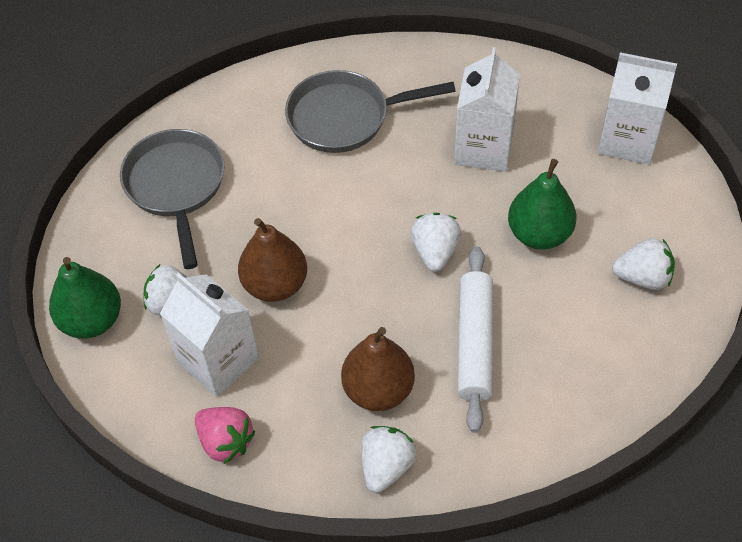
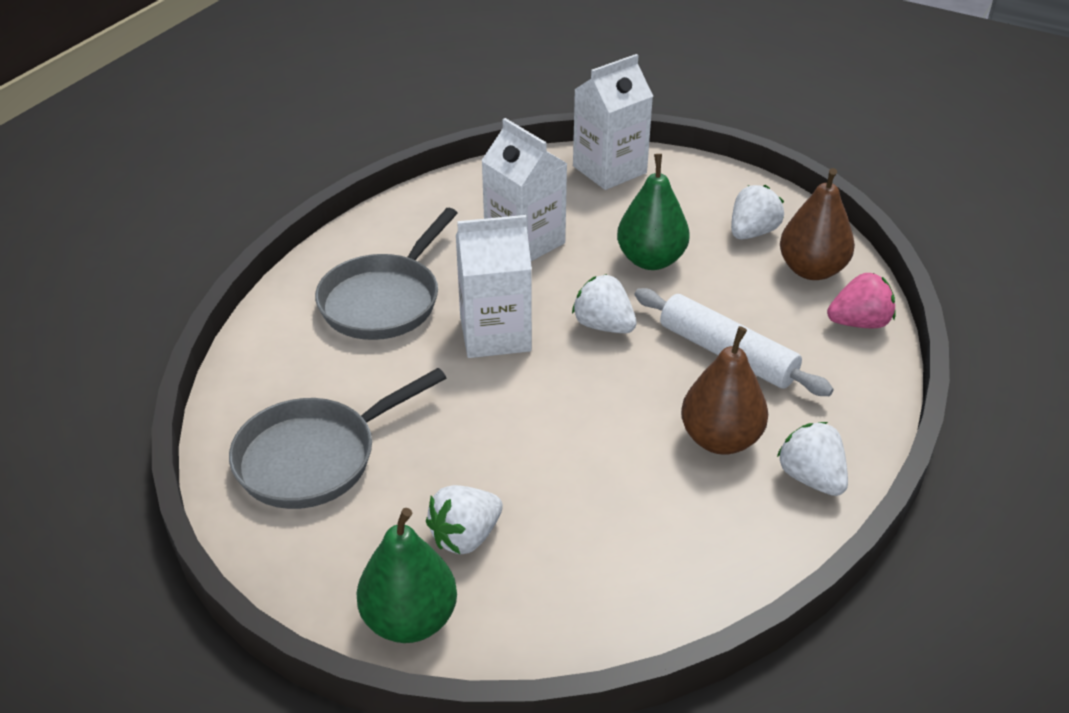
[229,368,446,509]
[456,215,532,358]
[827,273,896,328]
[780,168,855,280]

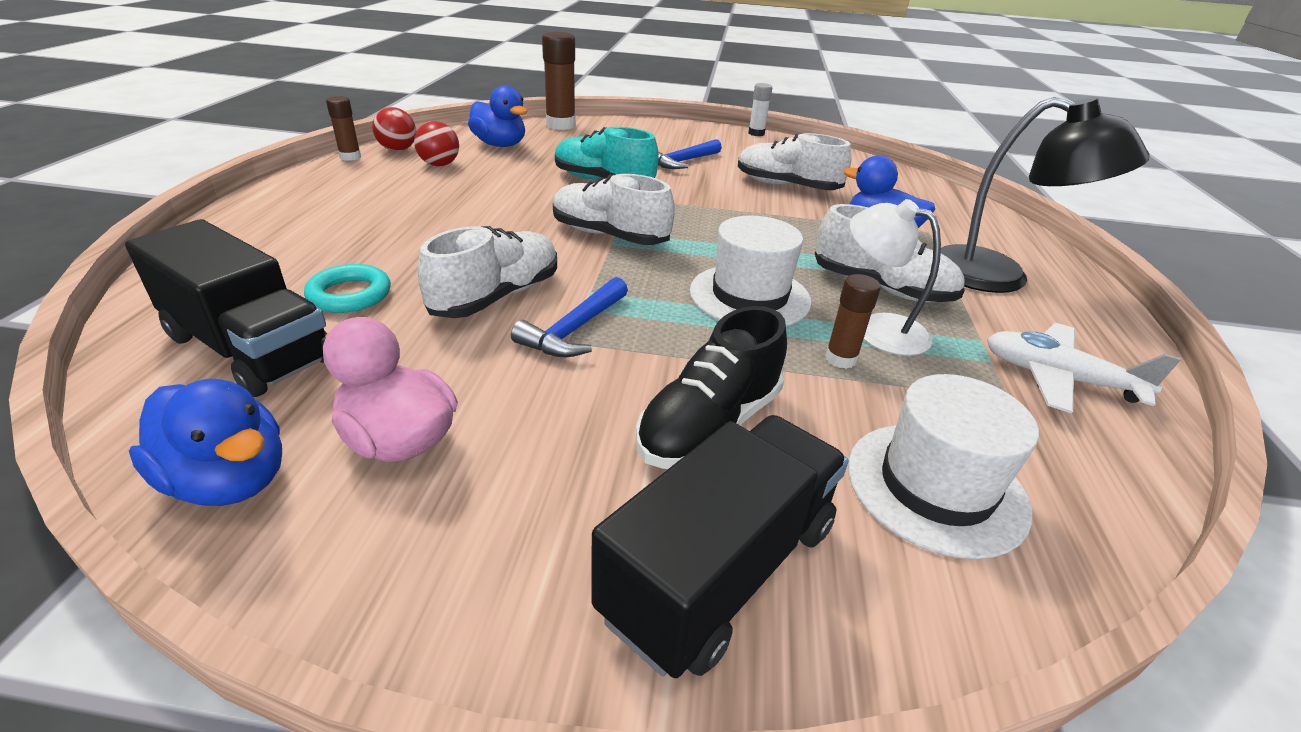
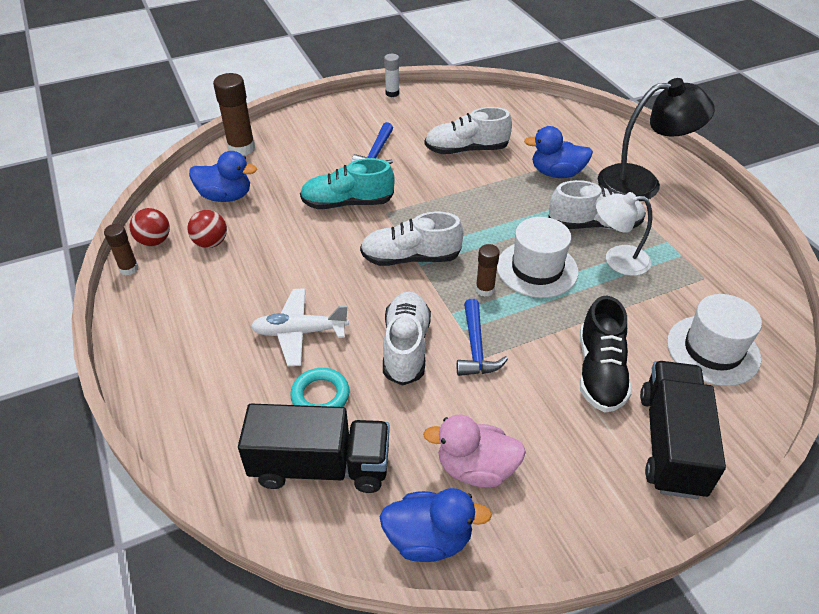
[476,244,500,297]
[251,288,349,366]

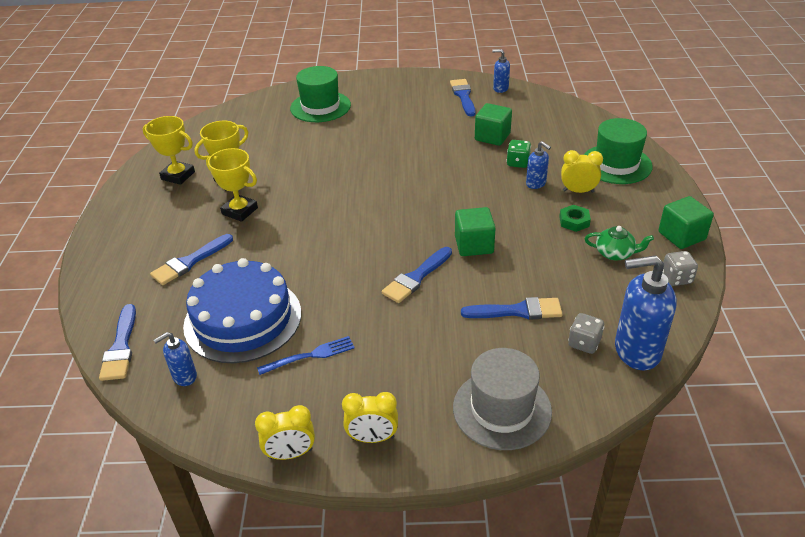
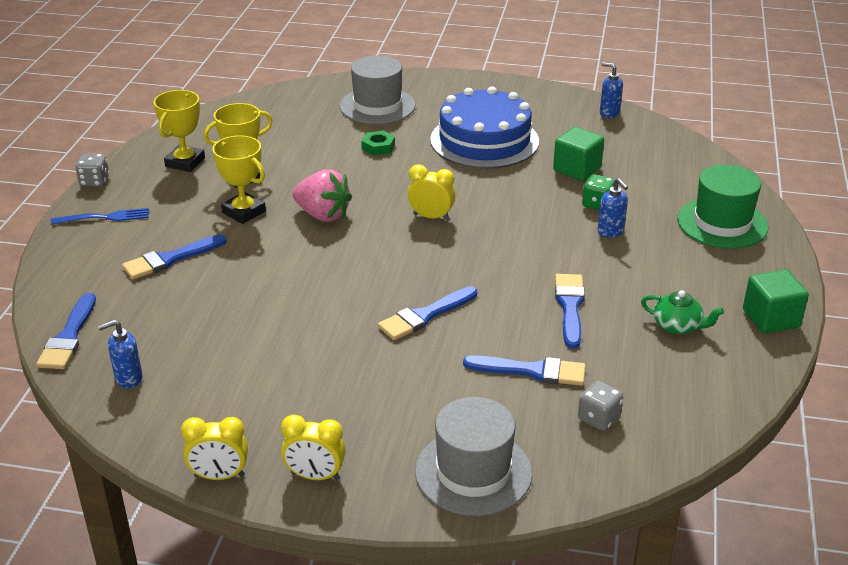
[154,90,205,172]
[430,87,539,169]
[51,208,149,225]
[340,56,416,124]
[555,274,585,349]
[455,207,496,256] (first image)
[361,131,395,156]
[408,165,455,221]
[615,255,677,370] (first image)
[75,154,109,187]
[293,169,352,222]

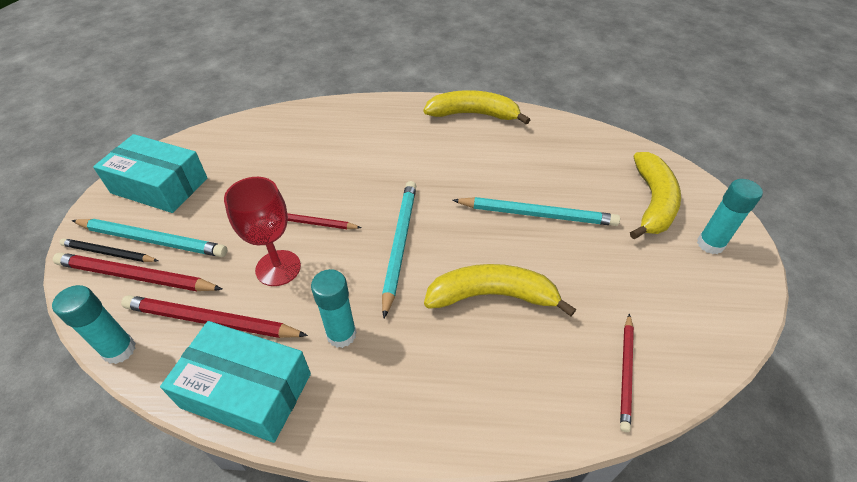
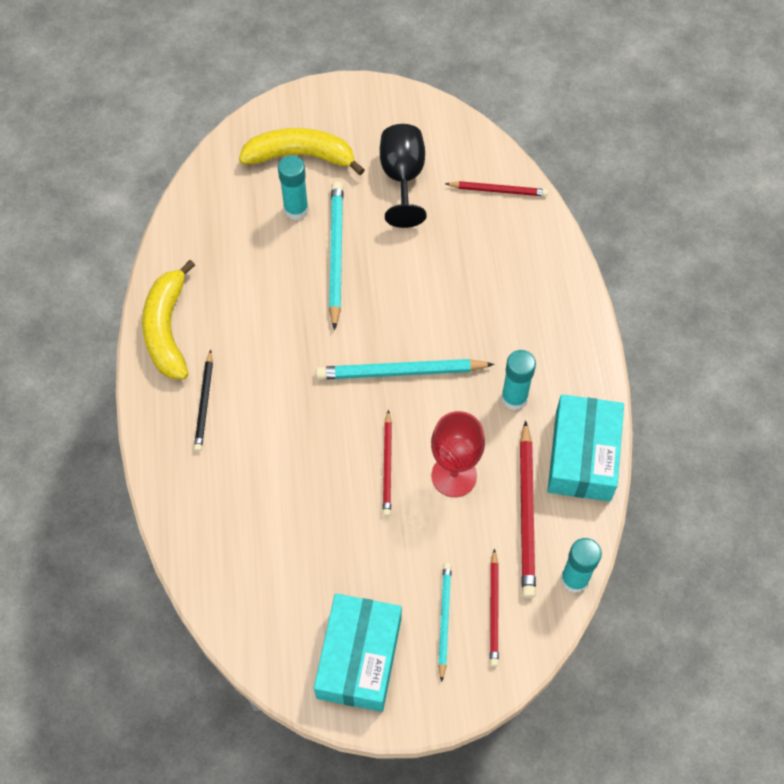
[490,548,499,667]
[194,350,213,452]
[438,563,452,682]
[424,264,576,316] (first image)
[278,155,309,220]
[380,124,426,228]

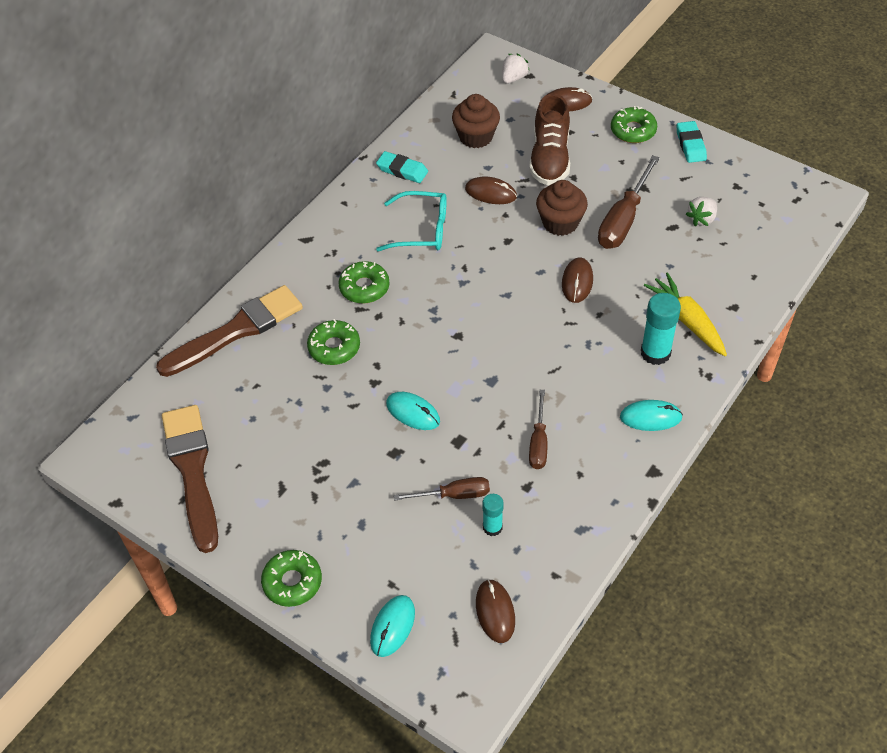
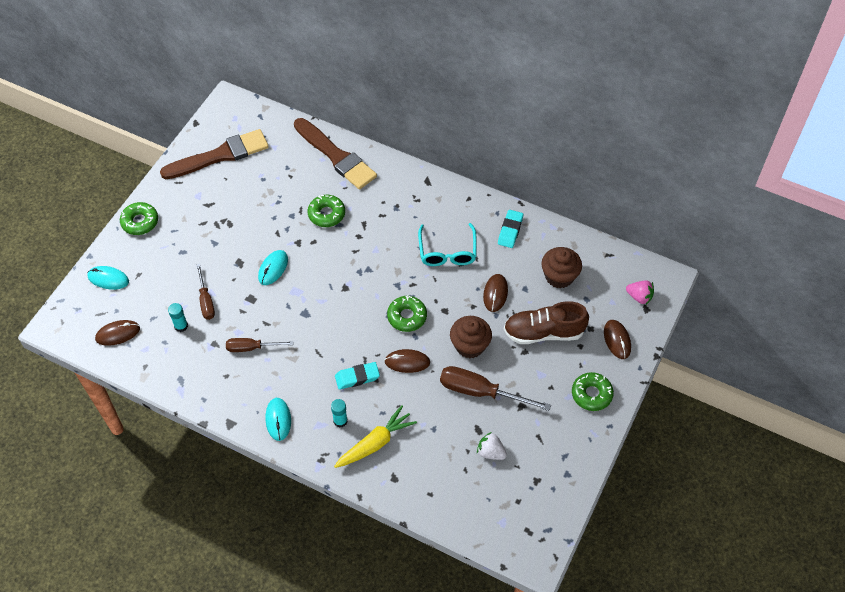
[387,296,427,332]
[626,280,654,305]
[331,399,348,428]
[335,362,380,390]

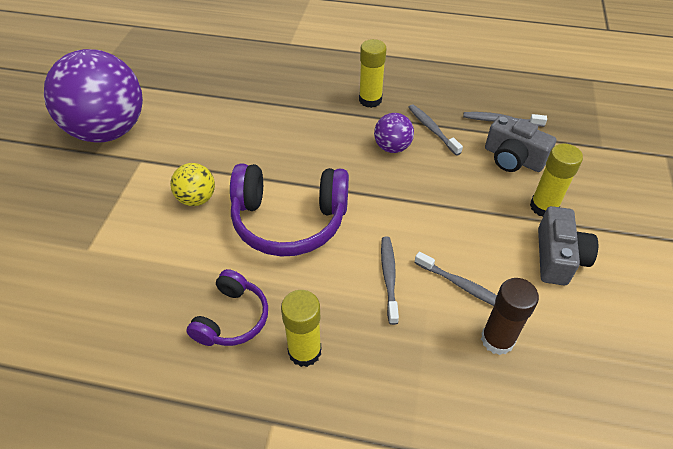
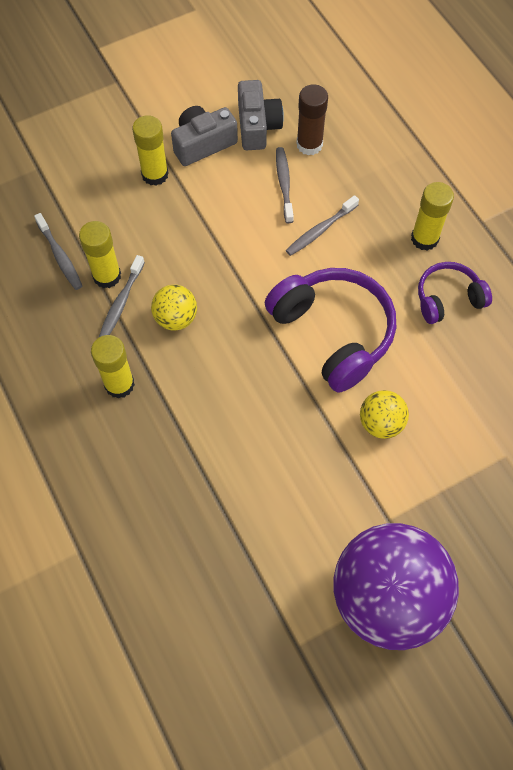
[151,285,197,331]
[238,80,284,150]
[79,221,121,288]

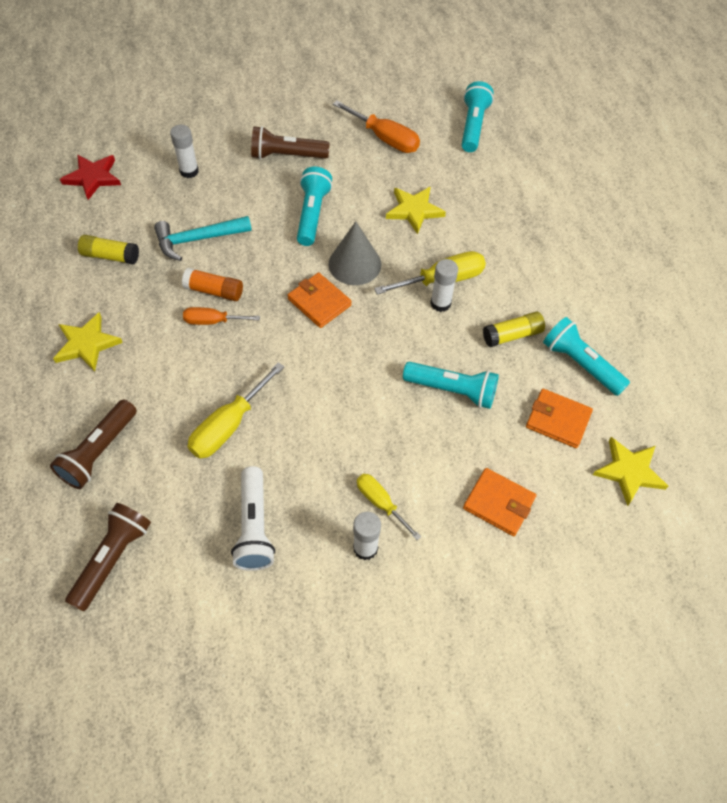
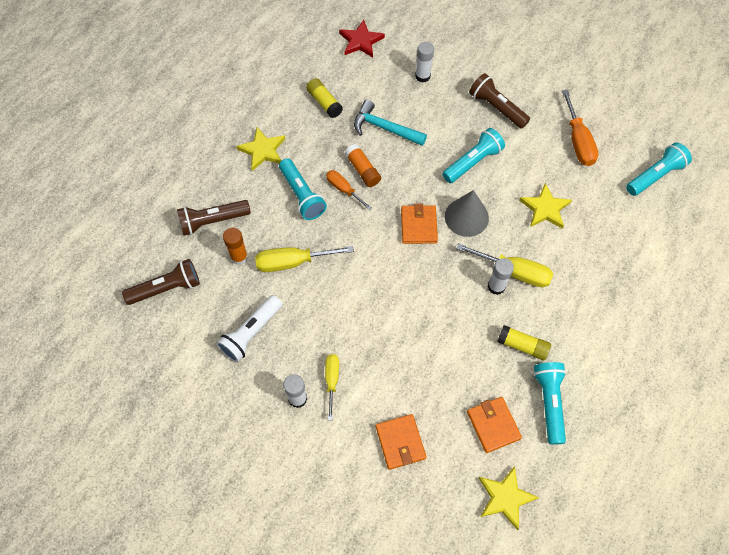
[279,158,327,220]
[223,228,248,265]

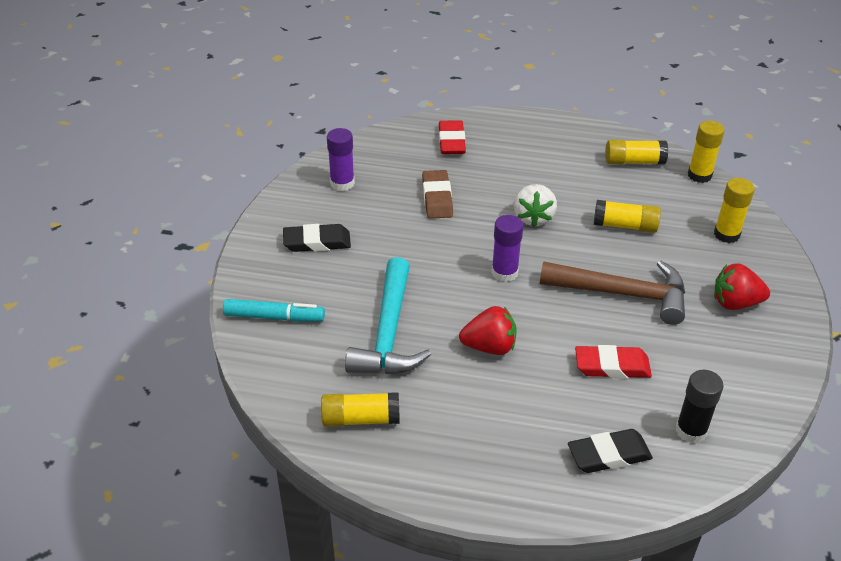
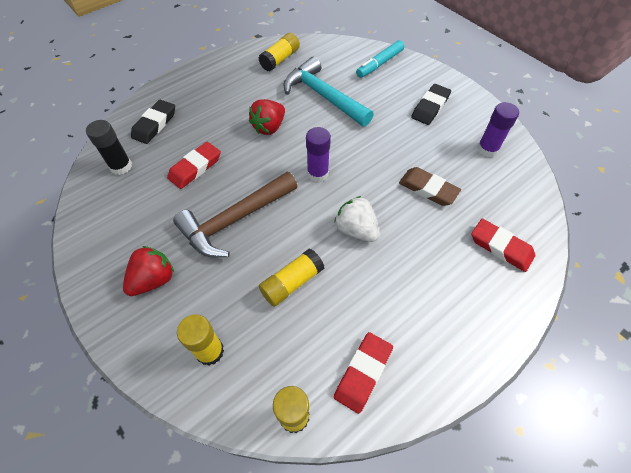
[334,332,393,414]

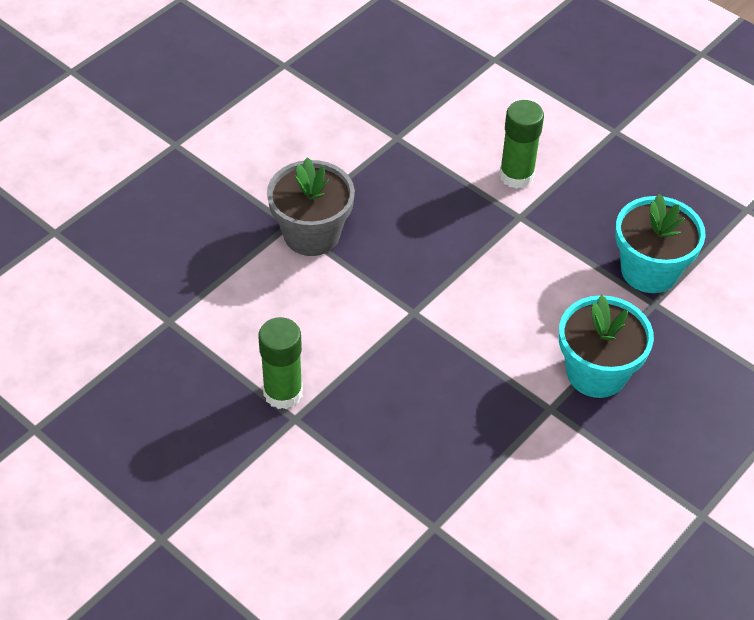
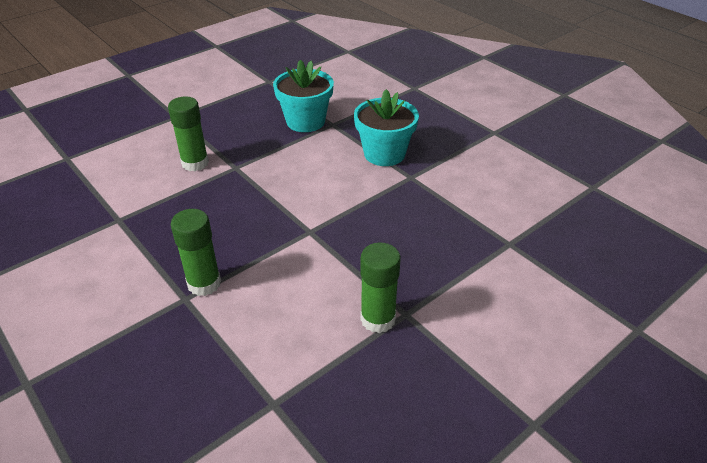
[171,209,221,296]

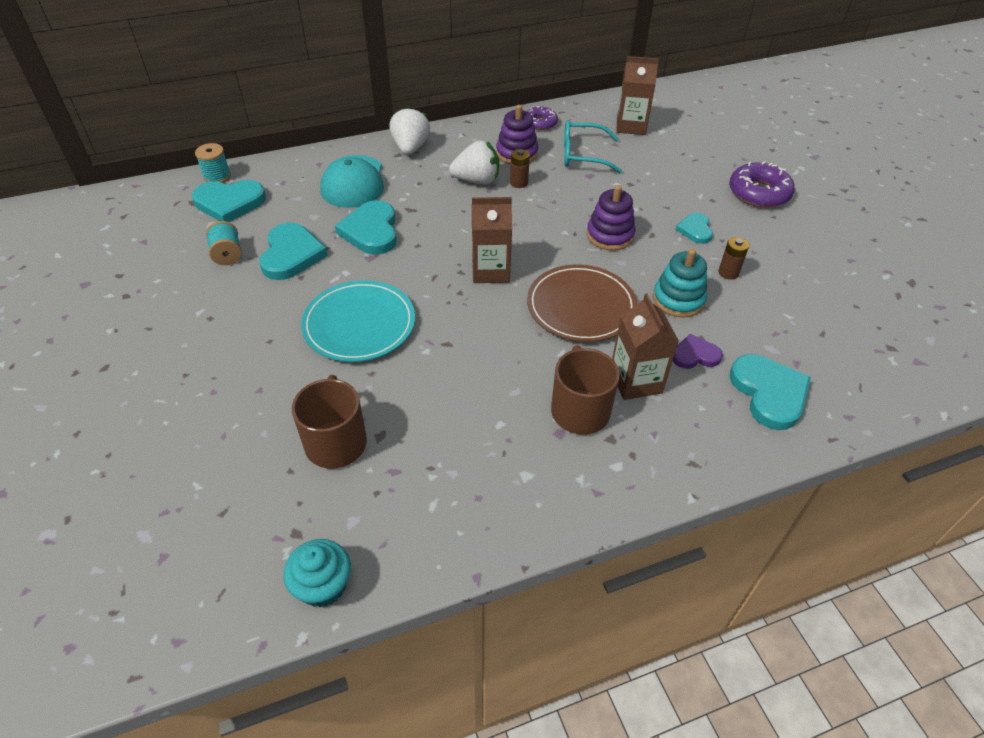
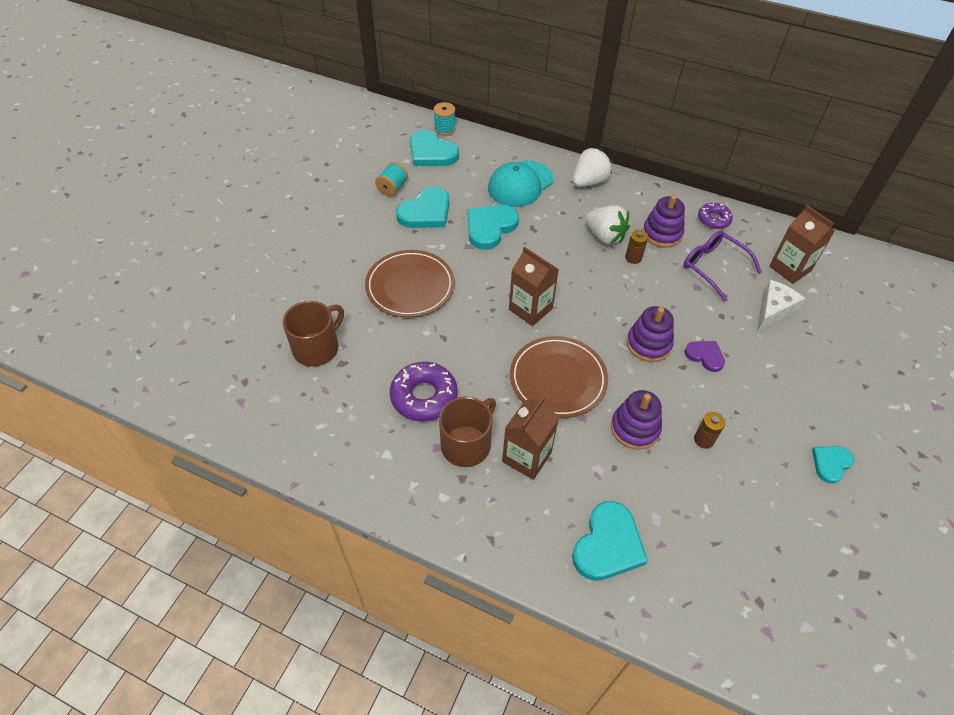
[283,539,351,608] (first image)
[365,250,455,317]
[683,231,762,302]
[611,390,662,450]
[685,341,725,372]
[812,446,855,484]
[390,362,457,422]
[757,280,805,332]

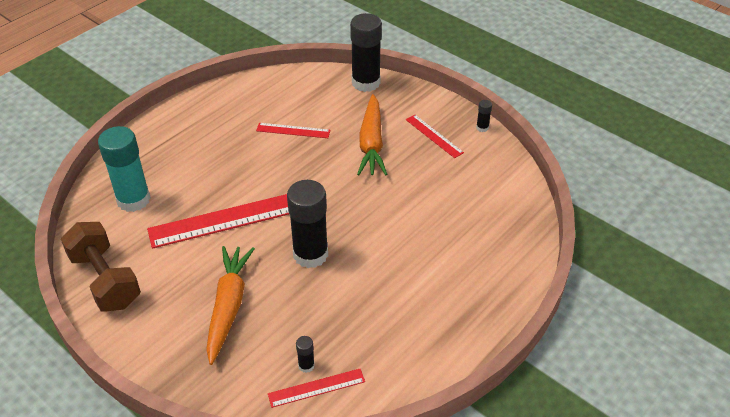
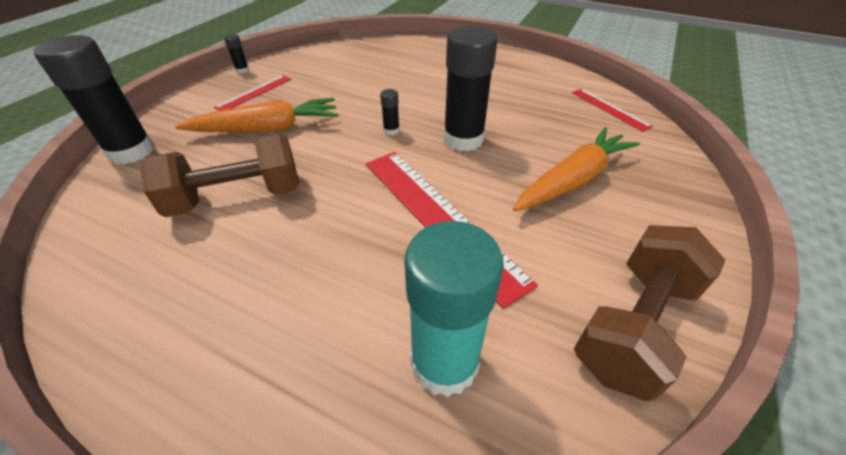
[513,127,640,212]
[140,134,299,217]
[380,89,400,135]

